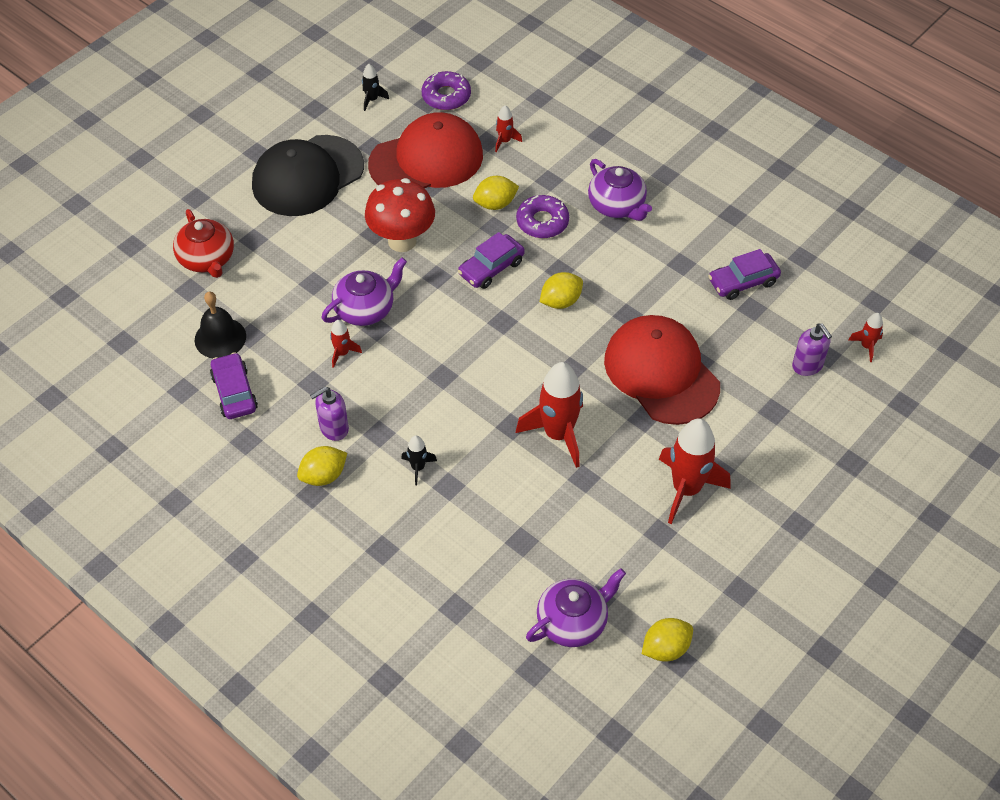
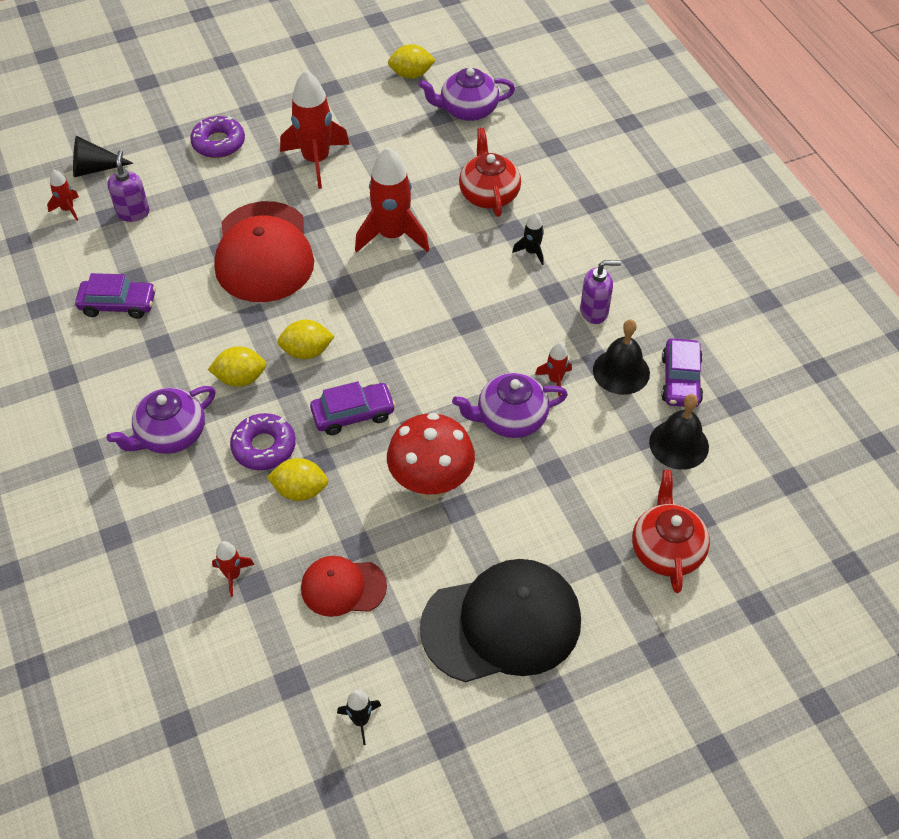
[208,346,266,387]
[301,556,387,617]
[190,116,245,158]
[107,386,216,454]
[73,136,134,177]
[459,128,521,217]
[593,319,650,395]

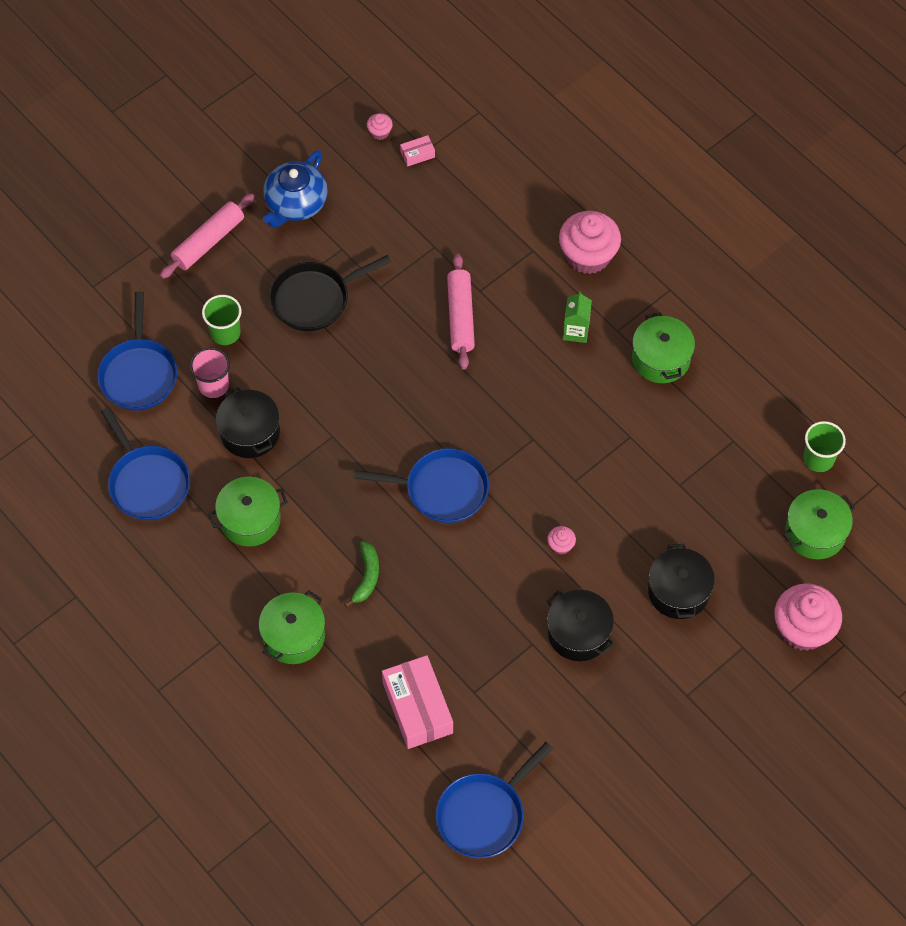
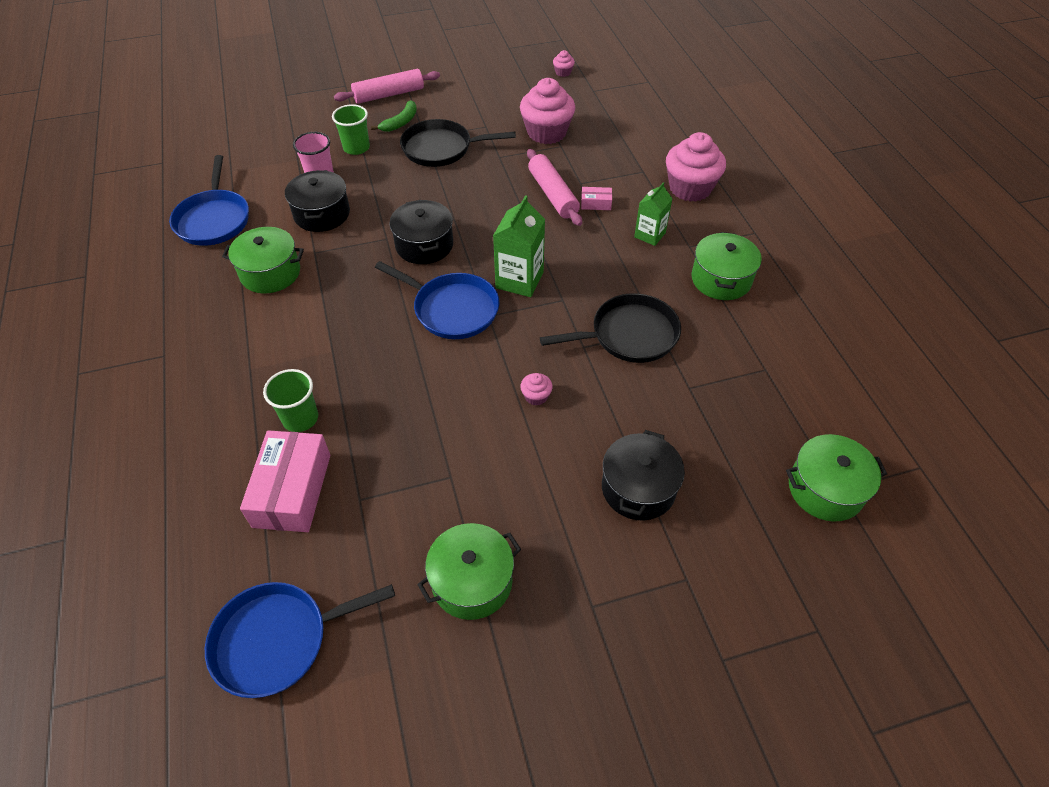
[98,291,178,411] (first image)
[417,523,521,620]
[263,150,328,228] (first image)
[371,100,417,132]
[581,187,612,210]
[527,149,582,226]
[389,200,453,264]
[520,78,575,144]
[263,369,318,432]
[493,195,545,297]
[540,293,681,363]

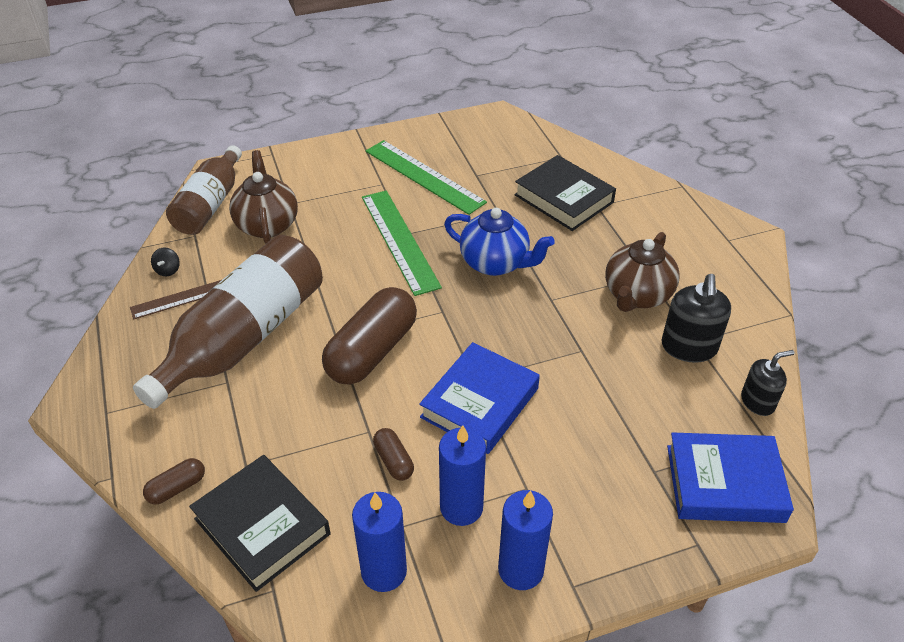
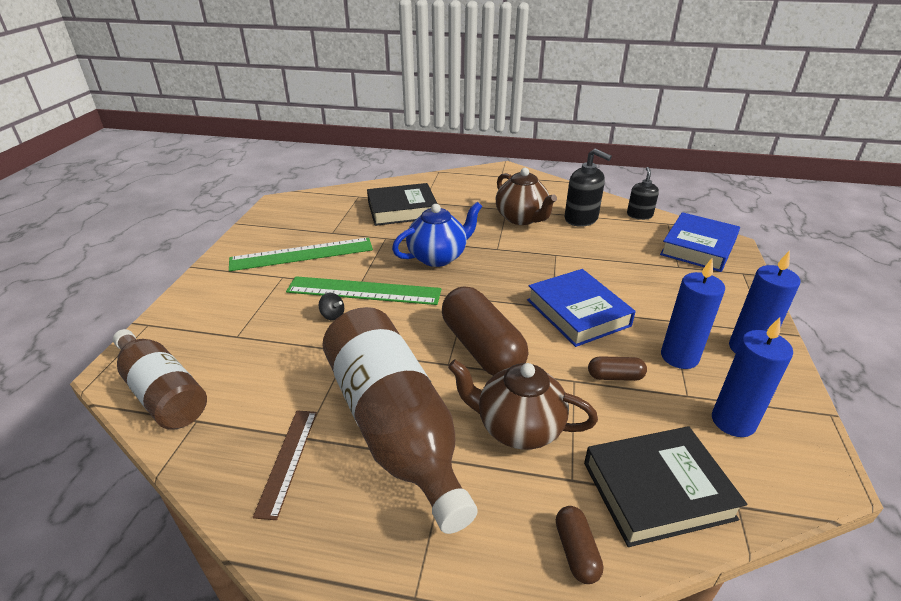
[319,293,344,321]
[448,359,598,450]

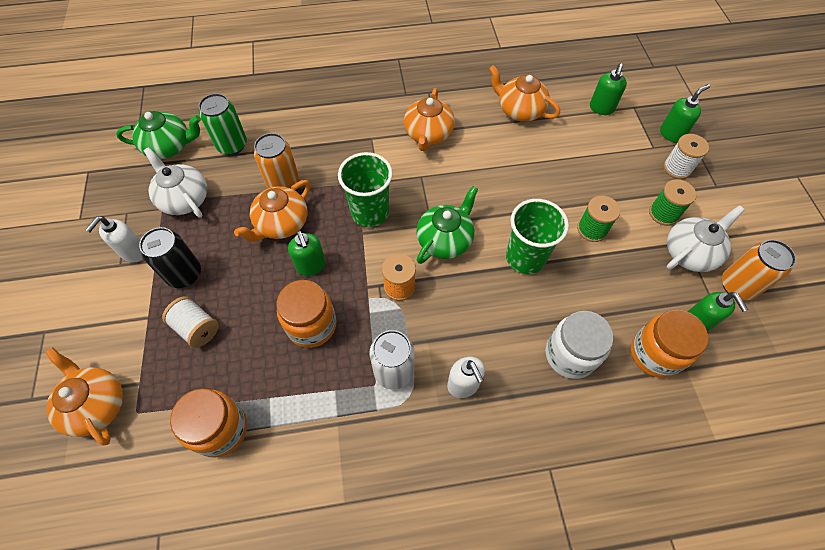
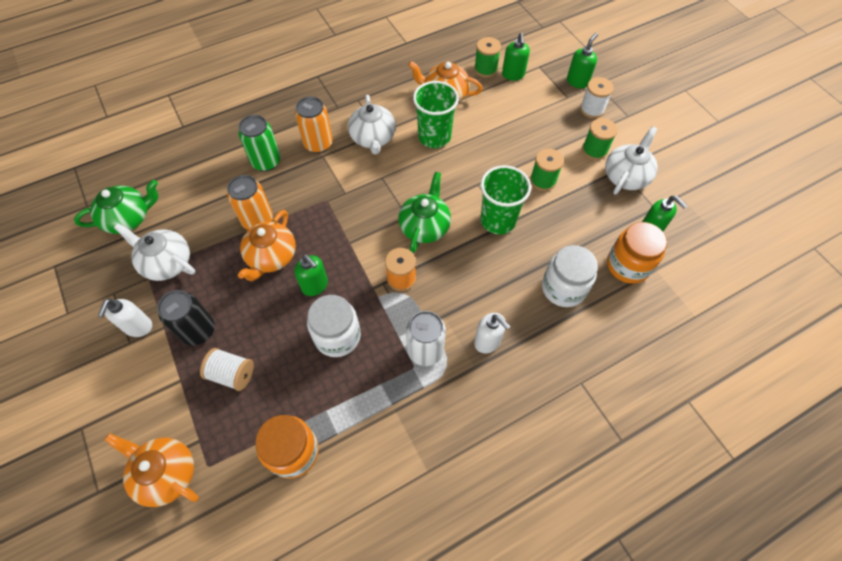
[238,115,281,172]
[307,295,361,357]
[413,81,459,148]
[348,95,396,154]
[295,96,333,153]
[474,37,501,77]

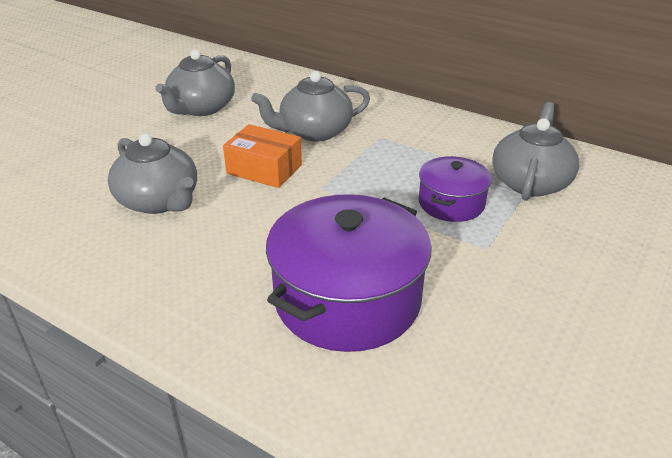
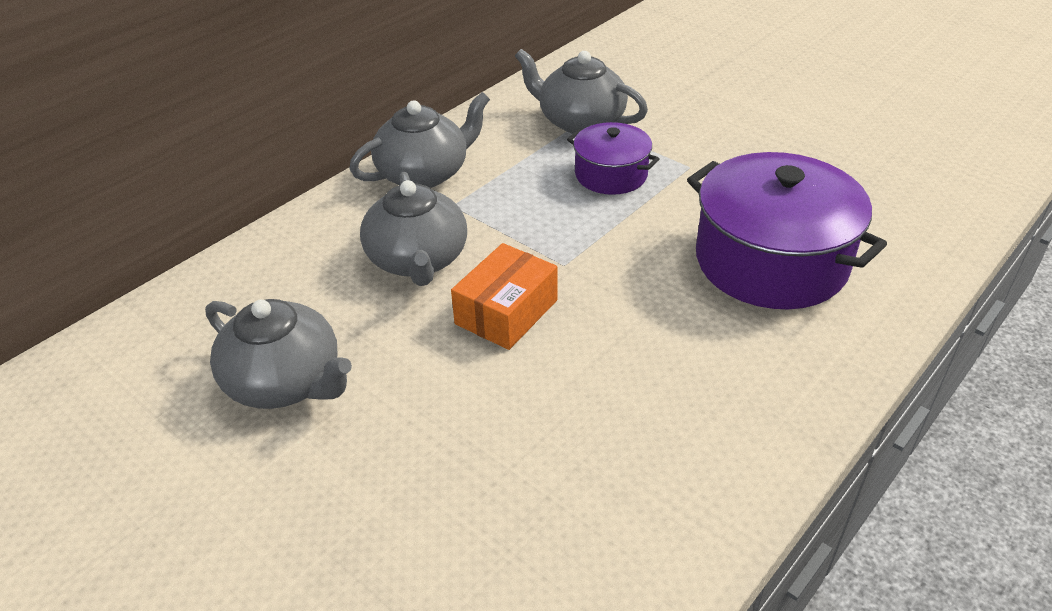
[349,92,490,188]

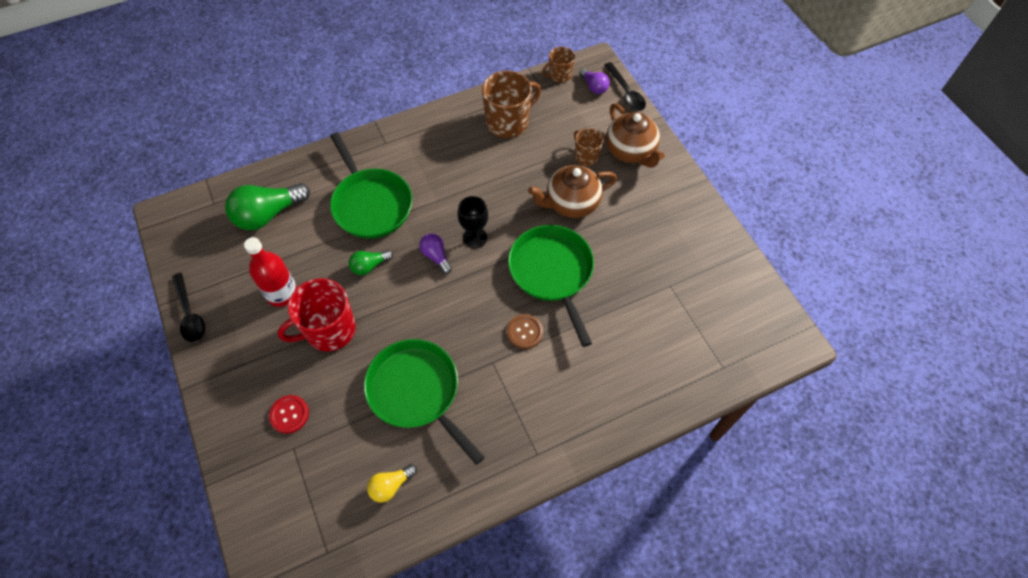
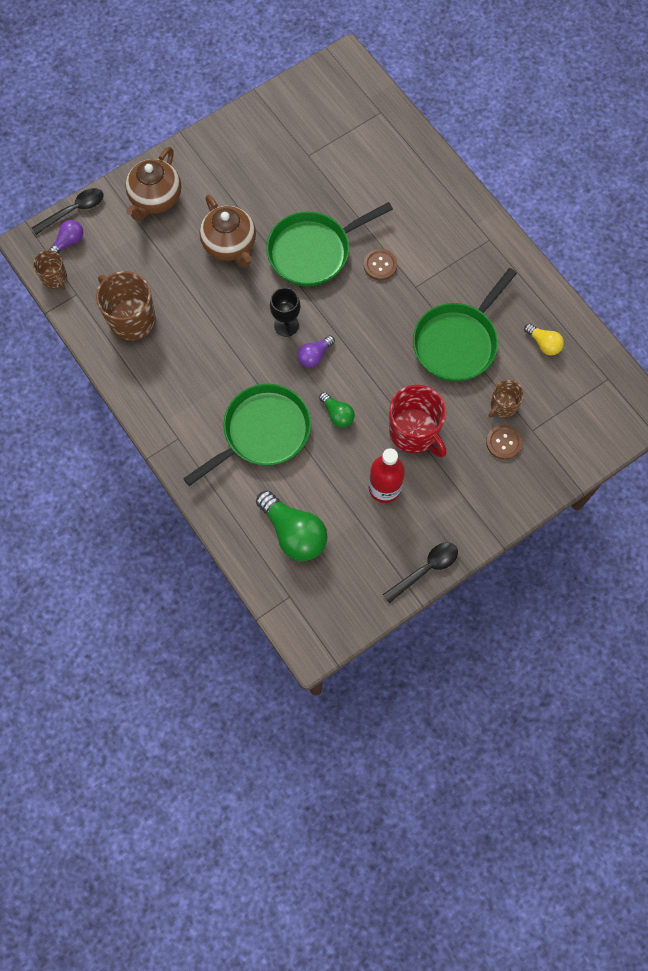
[486,425,522,460]
[489,380,524,418]
[125,147,181,221]

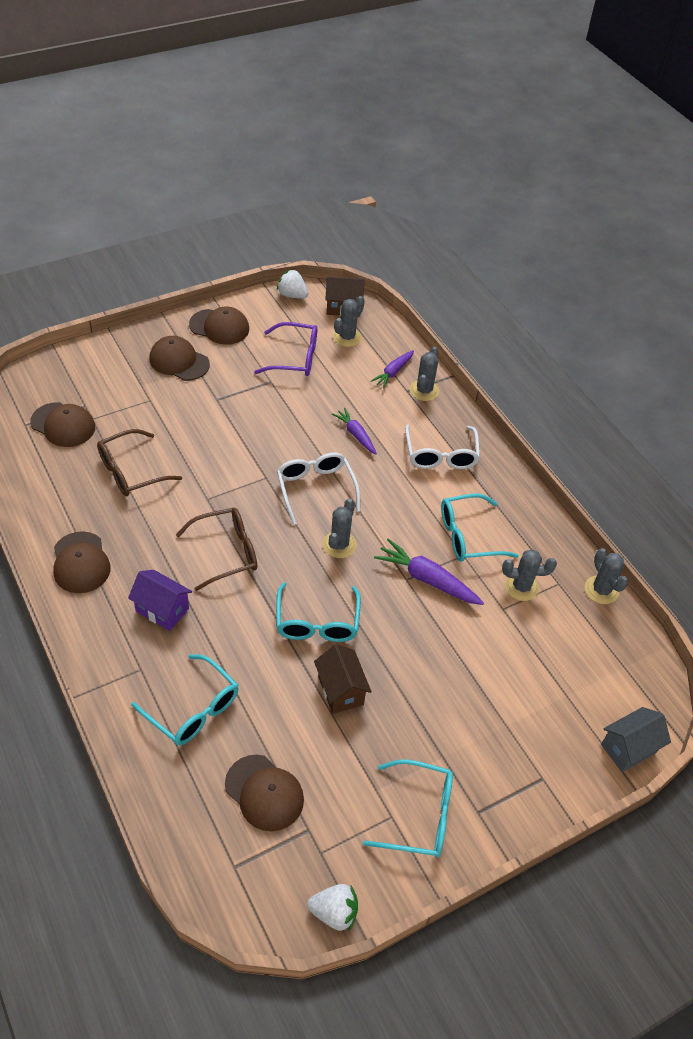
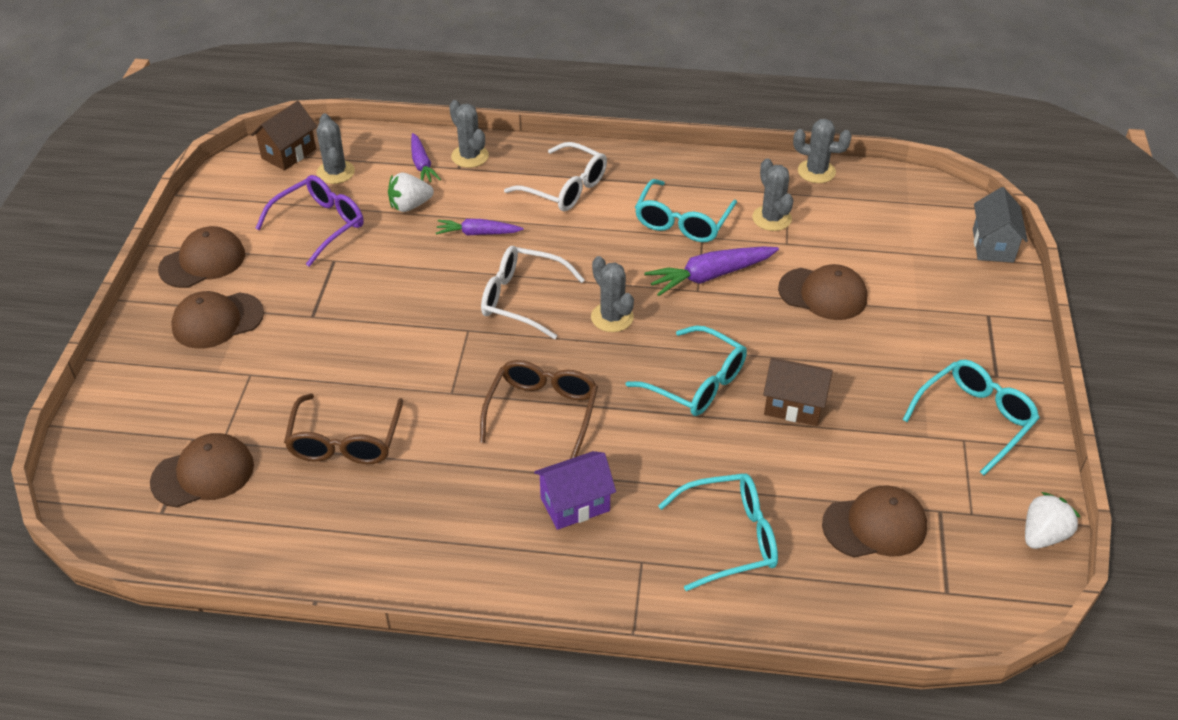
[778,264,867,320]
[388,173,434,212]
[752,158,793,231]

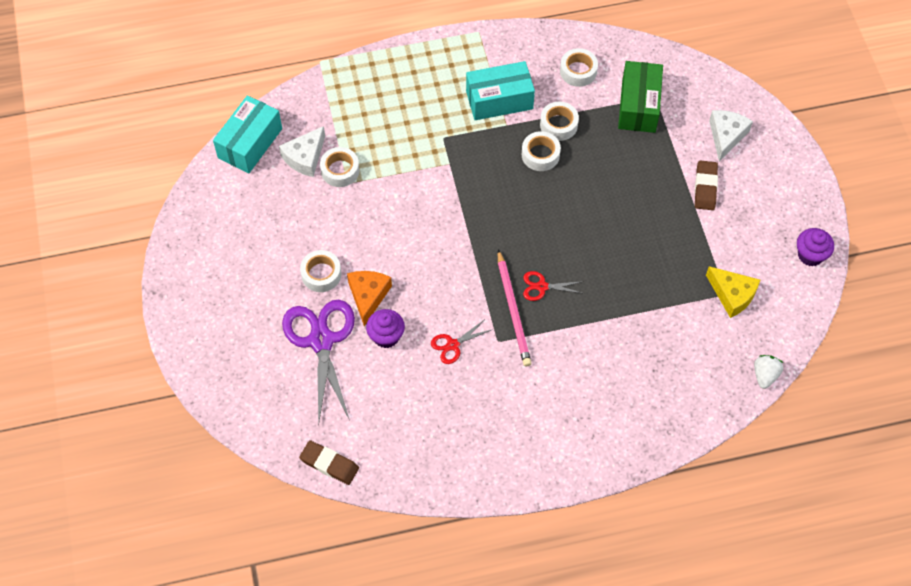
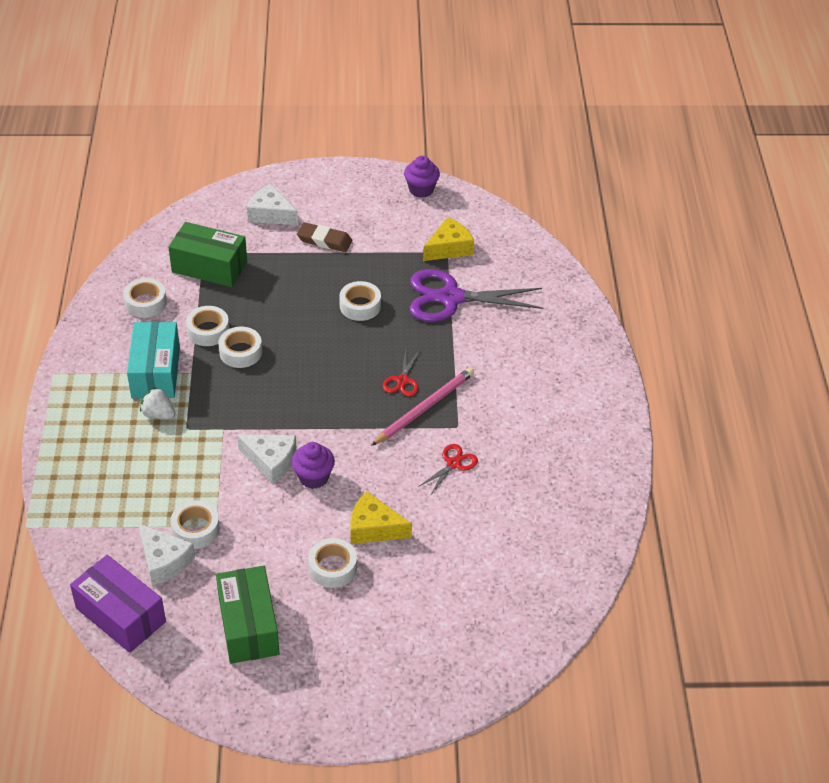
[70,555,166,653]
[410,269,543,322]
[299,440,359,485] (first image)
[350,491,412,544]
[292,442,335,489]
[418,444,478,496]
[371,368,474,446]
[140,387,175,419]
[216,566,280,664]
[237,435,297,484]
[339,281,381,321]

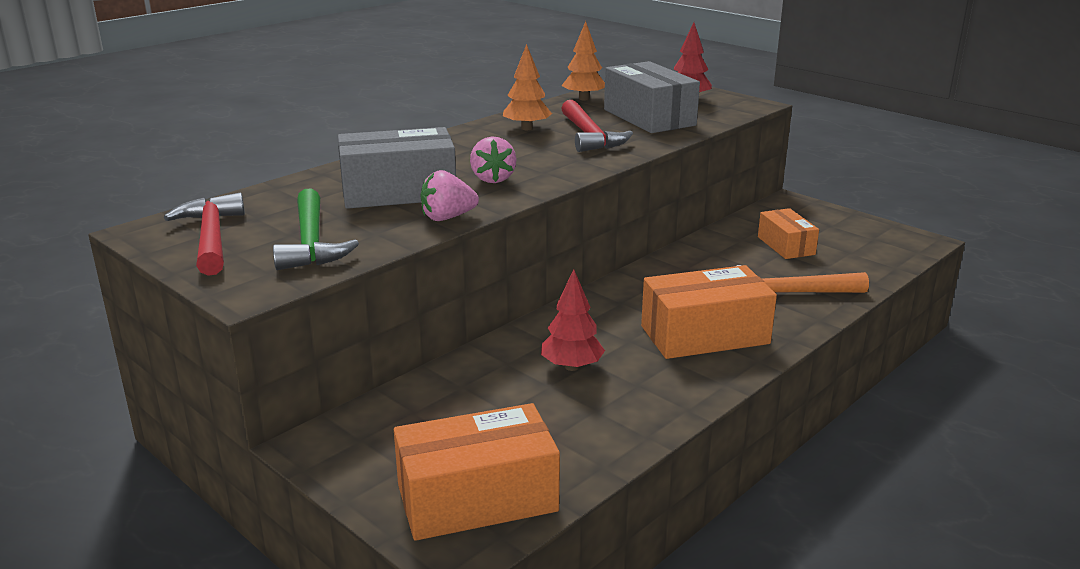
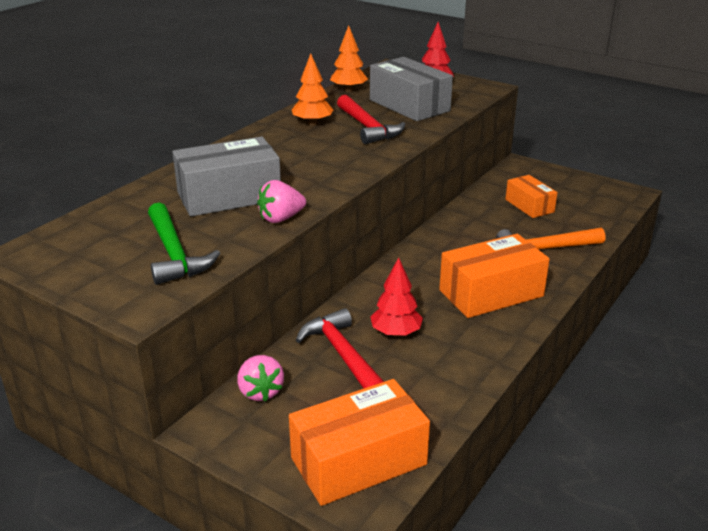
[296,308,384,389]
[237,355,284,402]

